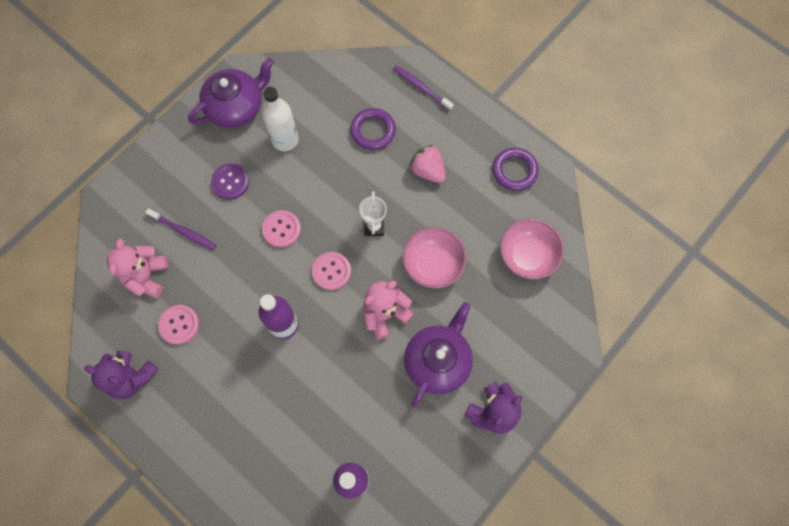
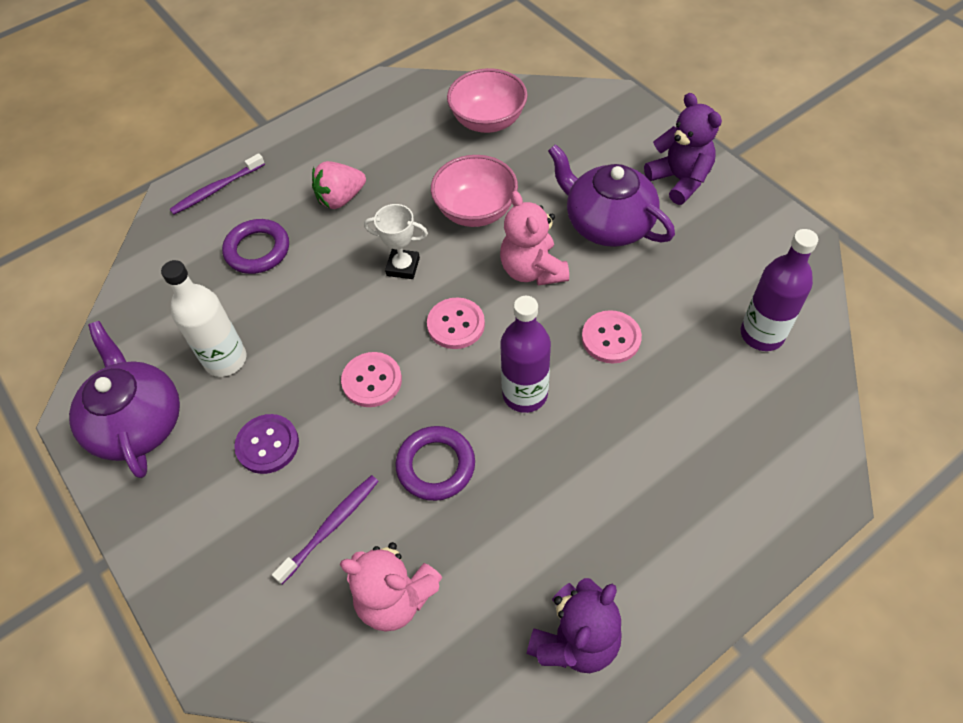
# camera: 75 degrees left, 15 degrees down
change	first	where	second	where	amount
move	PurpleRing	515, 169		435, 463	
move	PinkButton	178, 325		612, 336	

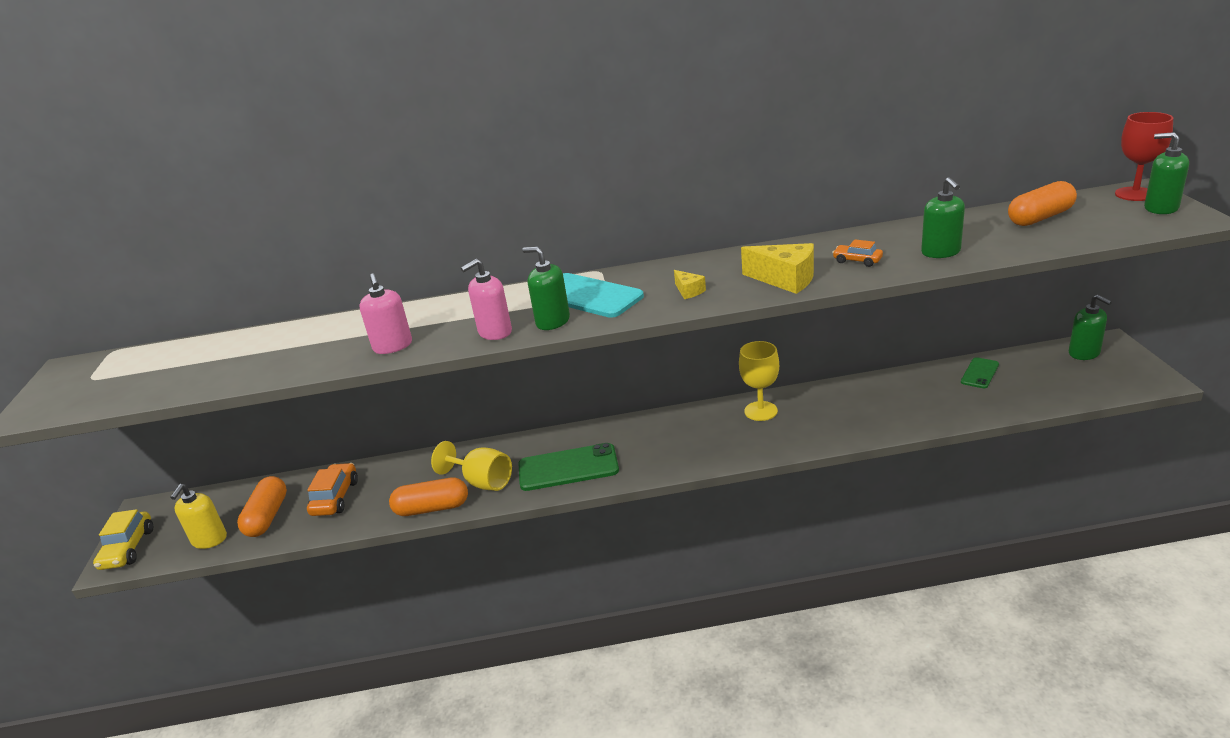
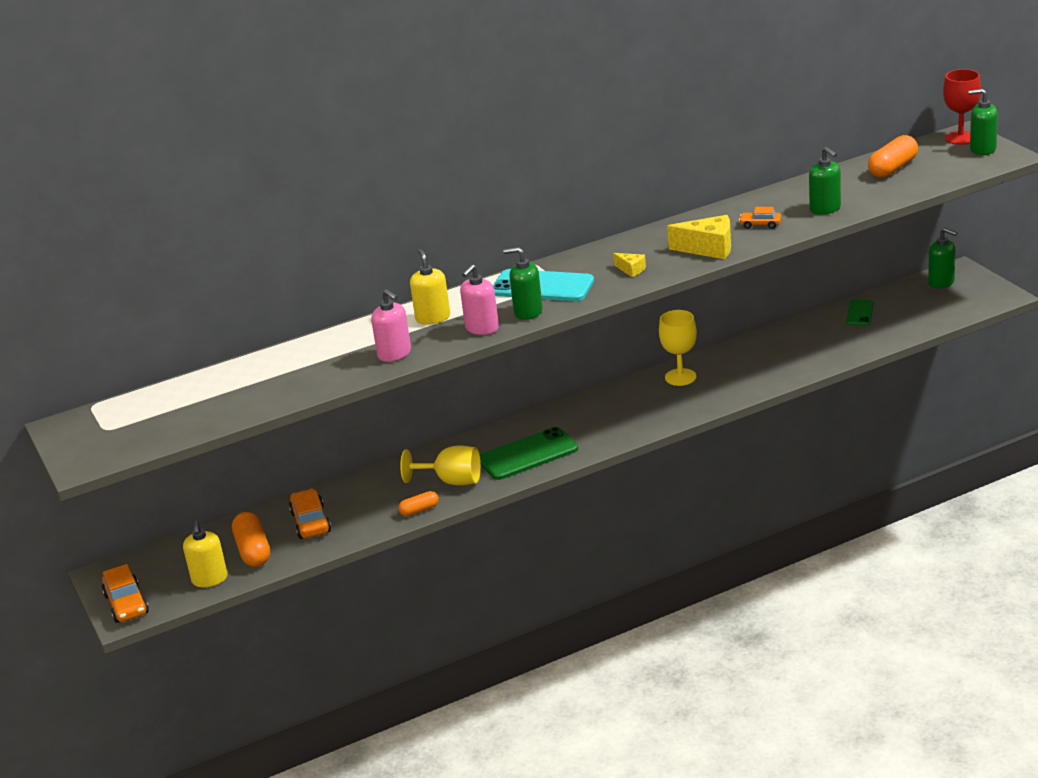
# camera: 20 degrees left, 0 degrees up
change	first	where	second	where	amount
recolor	YellowCar	123, 539	OrangeCar	125, 593	
resize	OrangeCapsule	428, 496		418, 503	x0.57
insert			YellowSoapDispenser	430, 287	

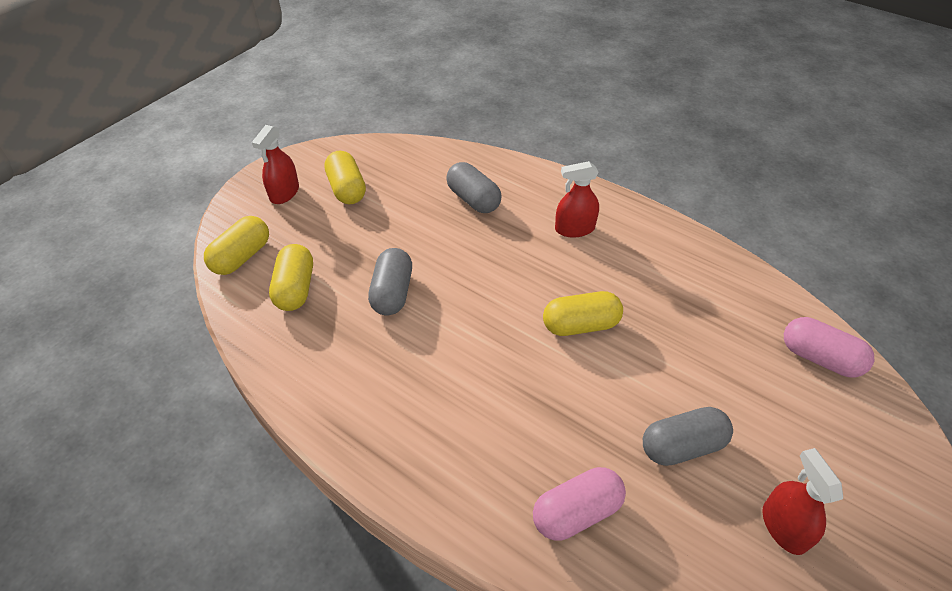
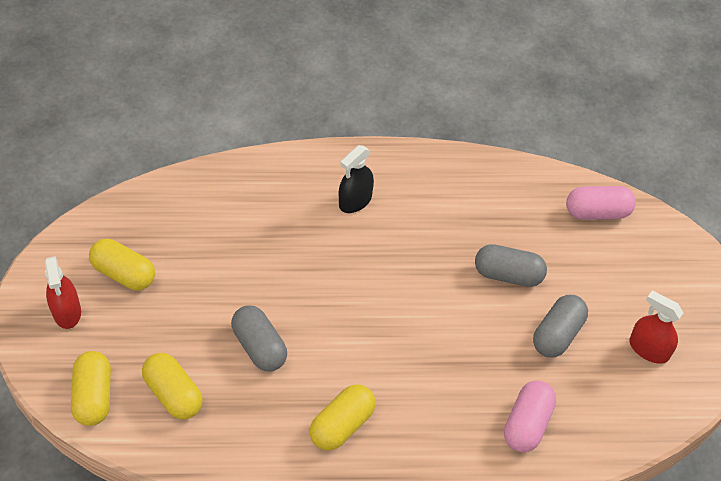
# camera: 40 degrees left, 5 degrees up
change	first	where	second	where	amount
move	YellowCapsule	583, 313		343, 417	
recolor	RedSprayBottle	577, 199	BlackSprayBottle	356, 179	
move	GreyCapsule	474, 187		511, 265	

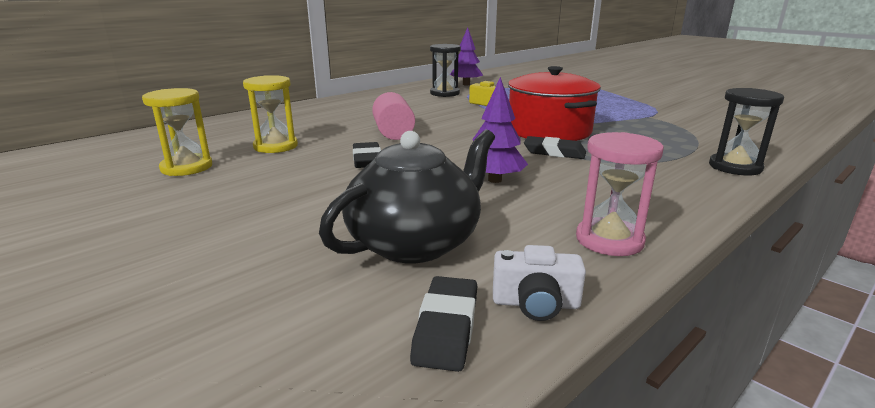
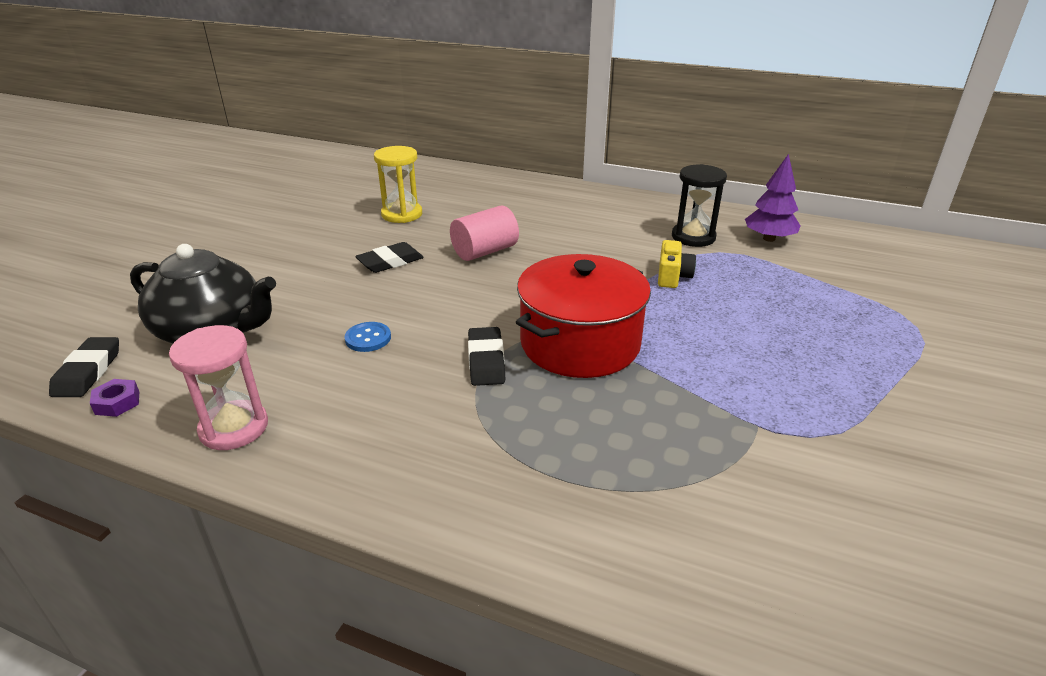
# camera: 65 degrees right, 10 degrees up
change	first	where	second	where	amount
rotate	BlackEraser	443, 324		84, 367	75 degrees counterclockwise
replace	WhiteCamera	539, 283	PurpleNut	114, 398	
replace	PurpleTree	500, 130	BlueButton	367, 337	
delete	YellowHourglass	177, 132			
delete	BlackHourglass	746, 131			

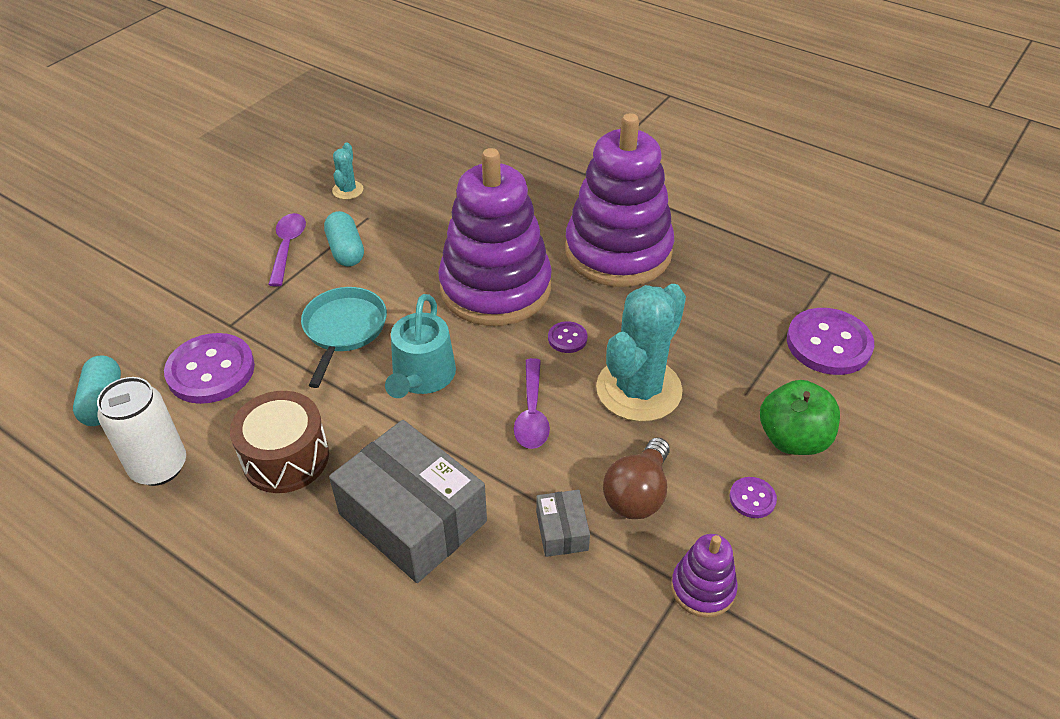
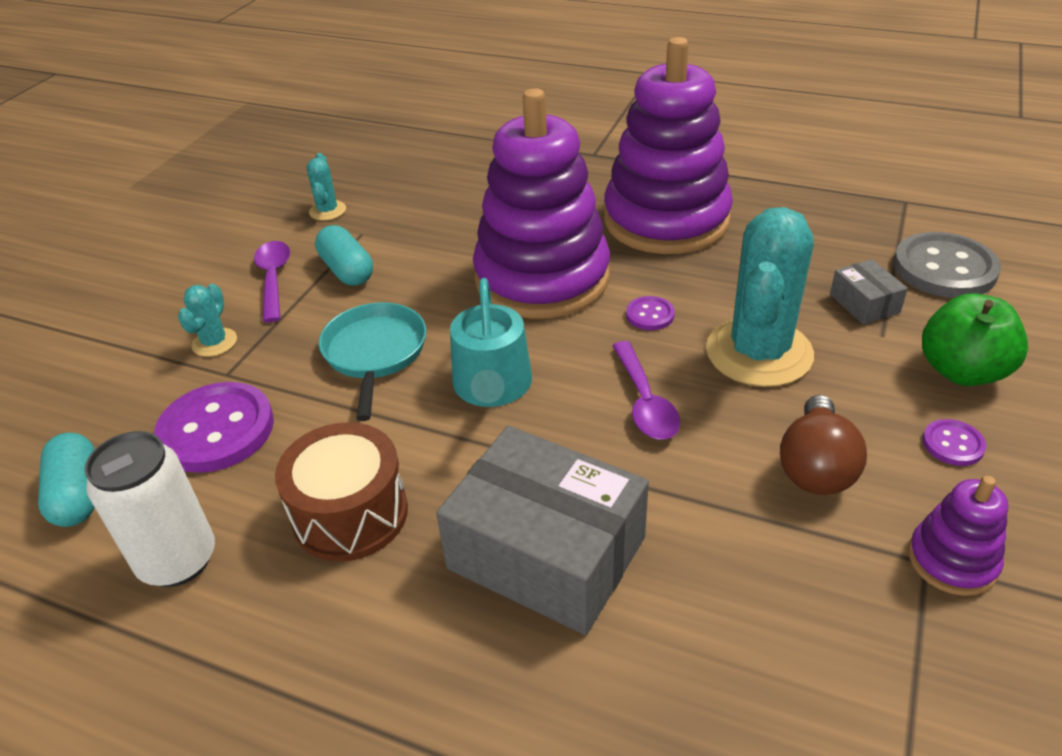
# camera: 10 degrees left, 5 degrees down
change	first	where	second	where	amount
insert			TurquoiseCactus	207, 320	
move	GreyBox	563, 523		869, 292	
recolor	PurpleButton	830, 341	GreyButton	947, 265	

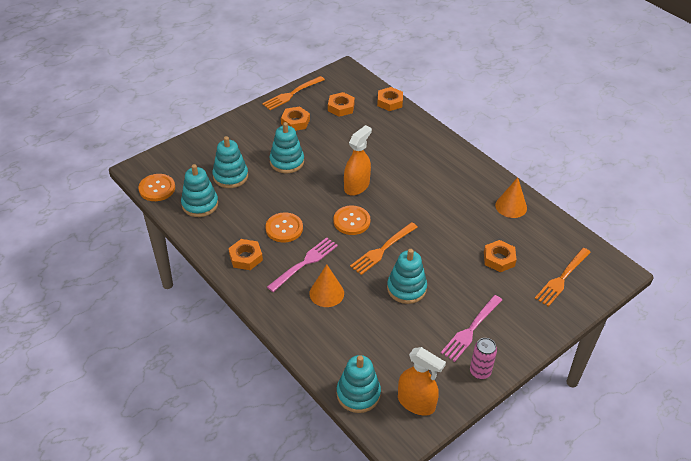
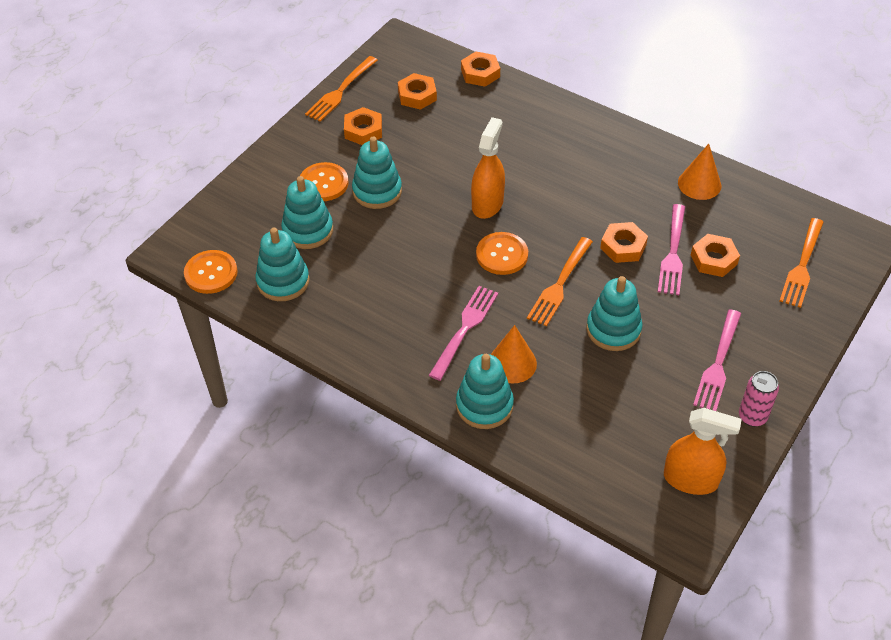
# camera: 15 degrees left, 5 degrees up
change	first	where	second	where	amount
move	OrangeButton	284, 227		324, 181	
move	TurquoiseStackingToy	358, 384		485, 391	
move	OrangeNut	245, 254		624, 242	
insert			PinkFork	671, 249	

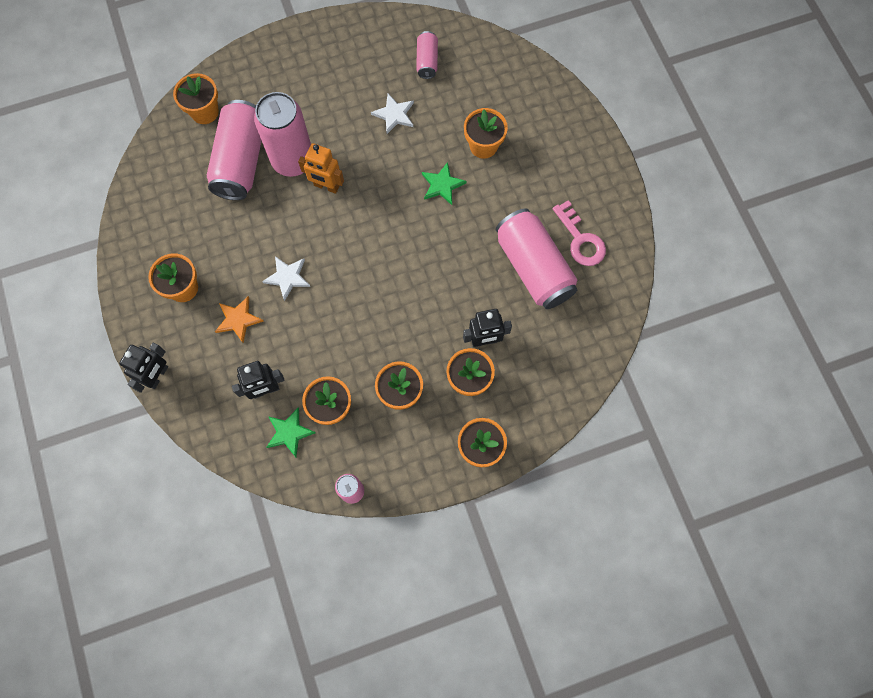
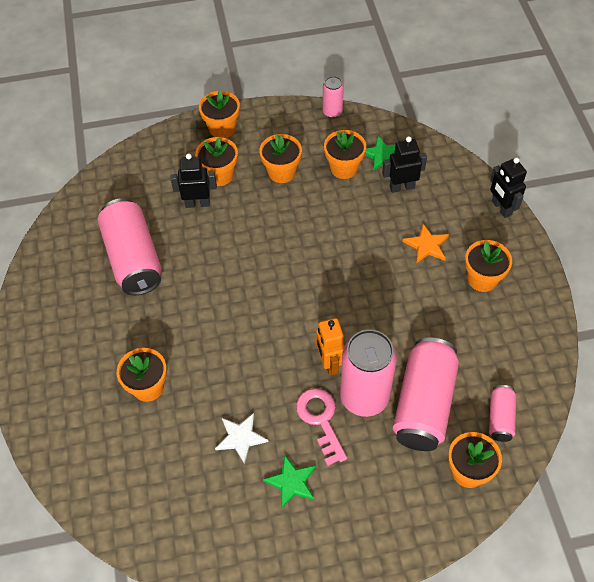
# camera: 170 degrees left, 15 degrees down
change	first	where	second	where	amount
move	GreenStar	444, 183		289, 481	
move	PinkKey	579, 233		321, 427	
rotate	OrangeRobot	321, 168		330, 347	135 degrees counterclockwise
move	PinkCan	427, 55		502, 413	
rotate	BlackRobot	143, 368		508, 188	60 degrees counterclockwise
delete	WhiteStar	286, 278			

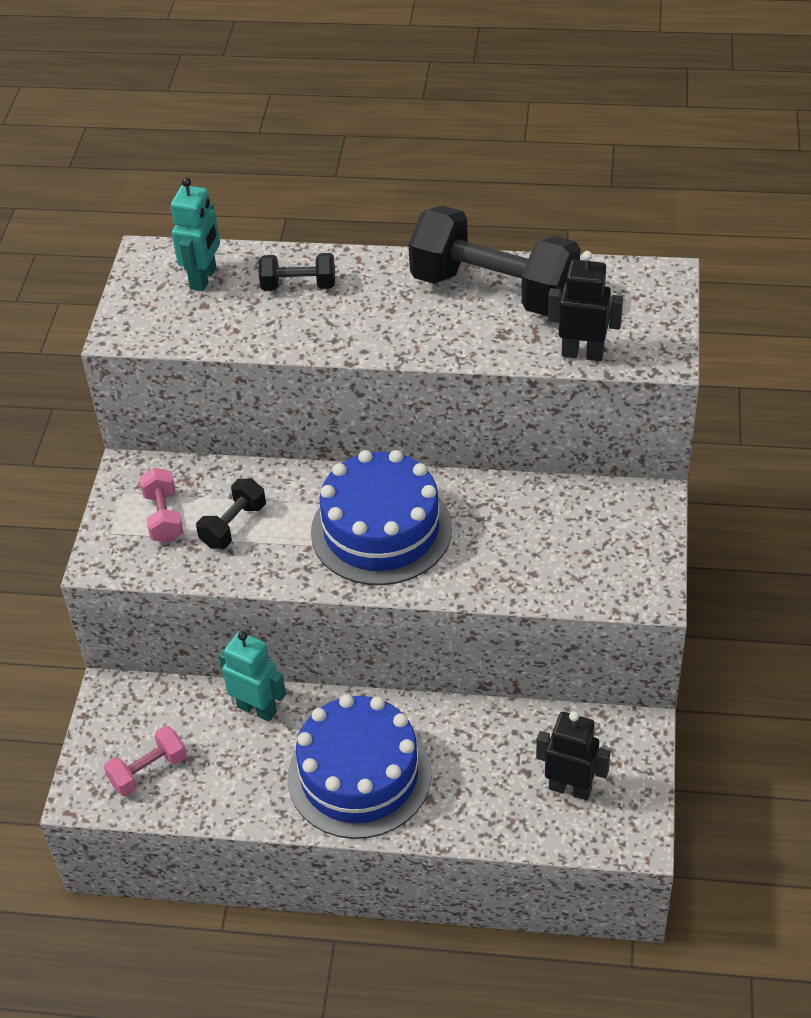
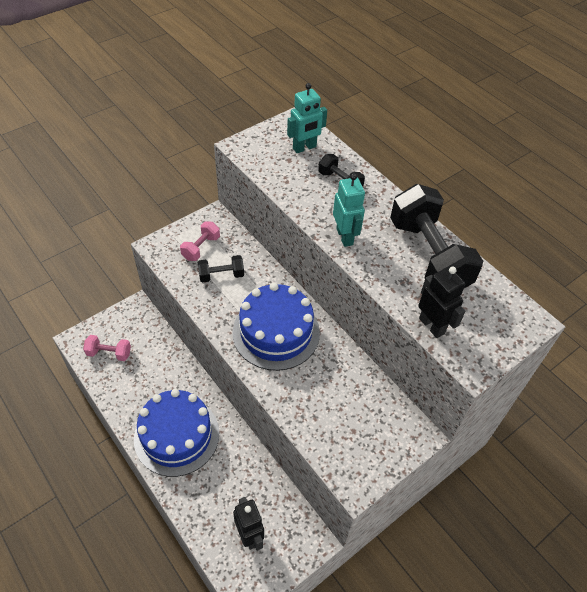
# camera: 40 degrees right, 5 degrees up
change	first	where	second	where	amount
move	TurquoiseRobot	252, 676		349, 210	

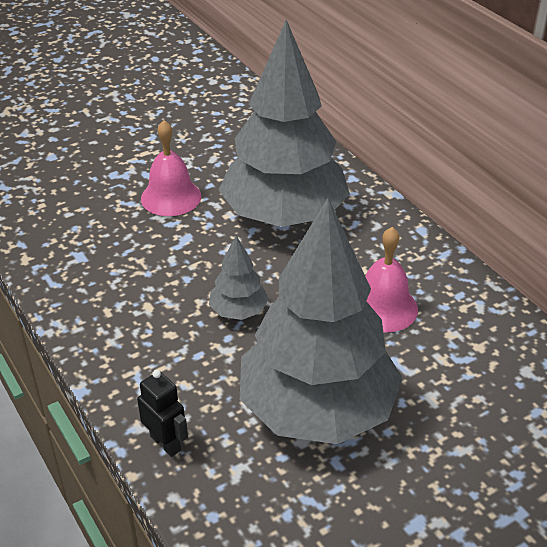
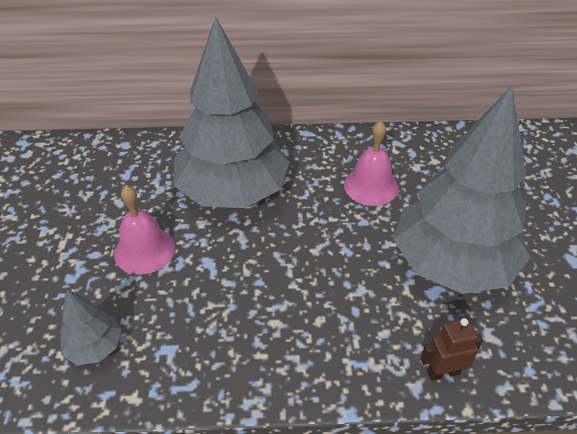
# camera: 60 degrees left, 5 degrees up
change	first	where	second	where	amount
move	GreyTree	239, 277		90, 327	
recolor	BlackRobot	162, 413	BrownRobot	452, 349	

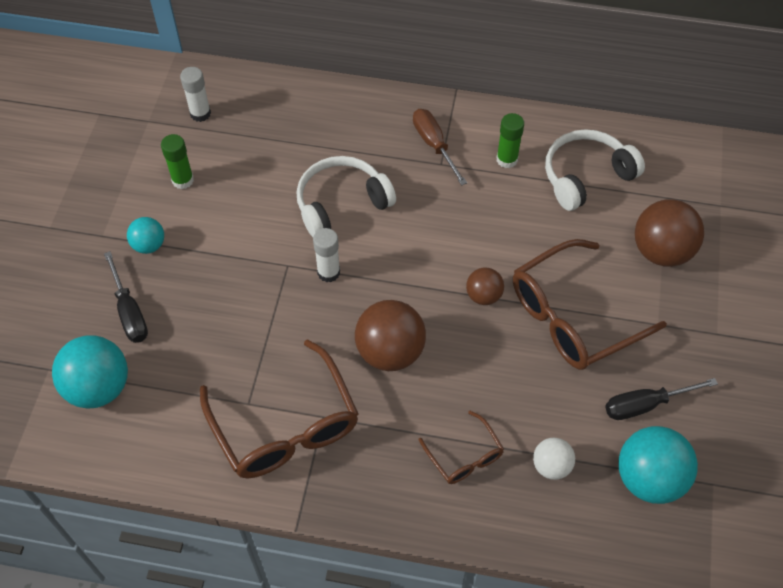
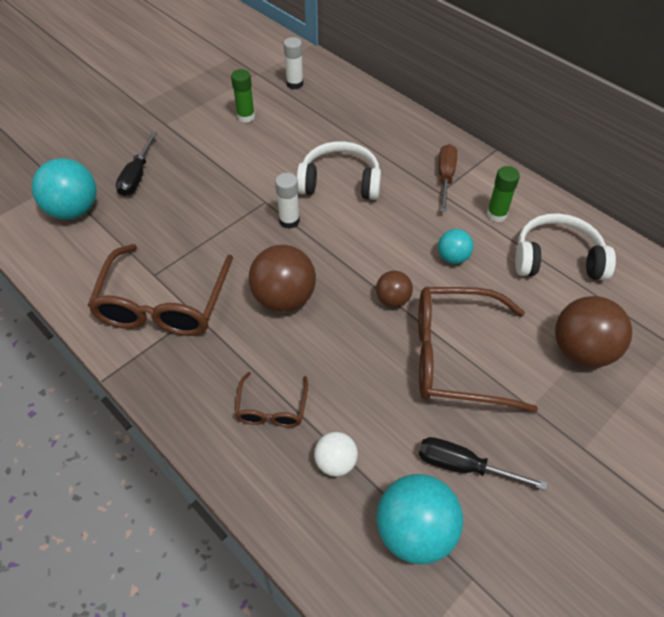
# camera: 35 degrees right, 5 degrees down
change	first	where	second	where	amount
move	TurquoiseBall	145, 235		455, 246	

